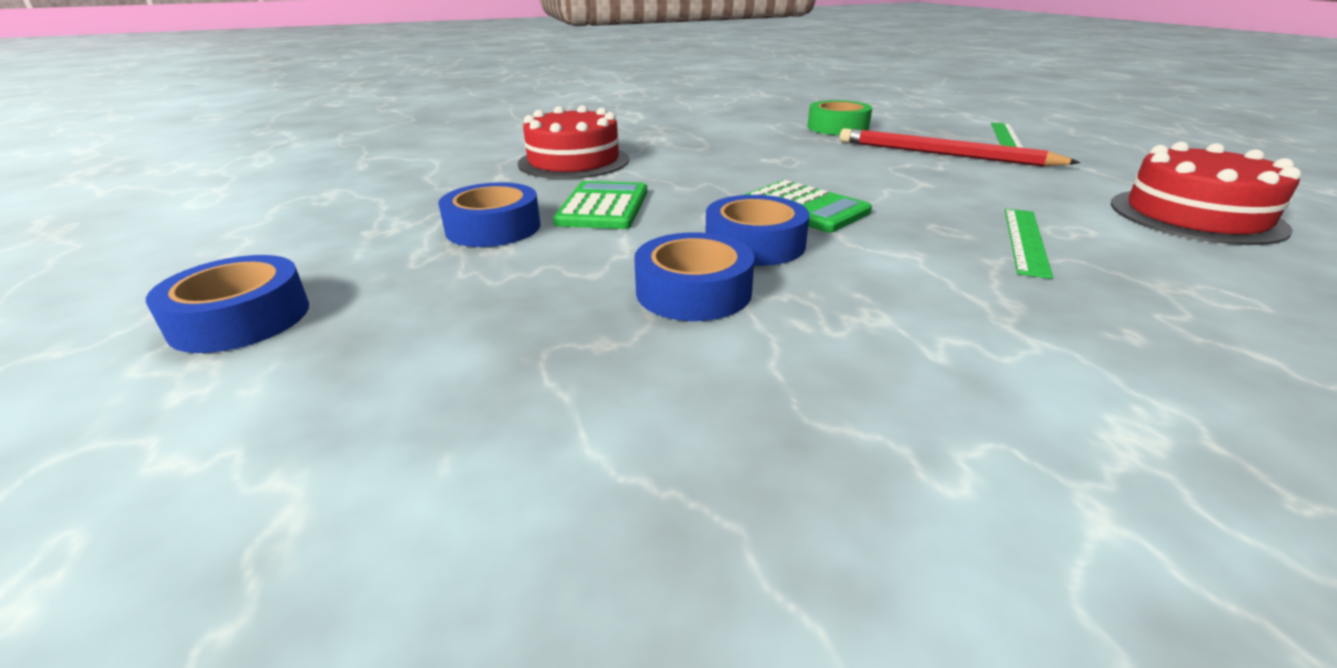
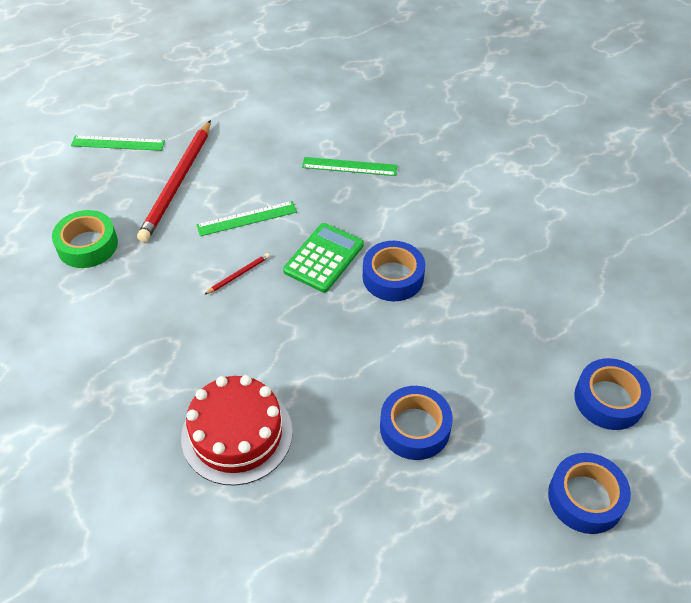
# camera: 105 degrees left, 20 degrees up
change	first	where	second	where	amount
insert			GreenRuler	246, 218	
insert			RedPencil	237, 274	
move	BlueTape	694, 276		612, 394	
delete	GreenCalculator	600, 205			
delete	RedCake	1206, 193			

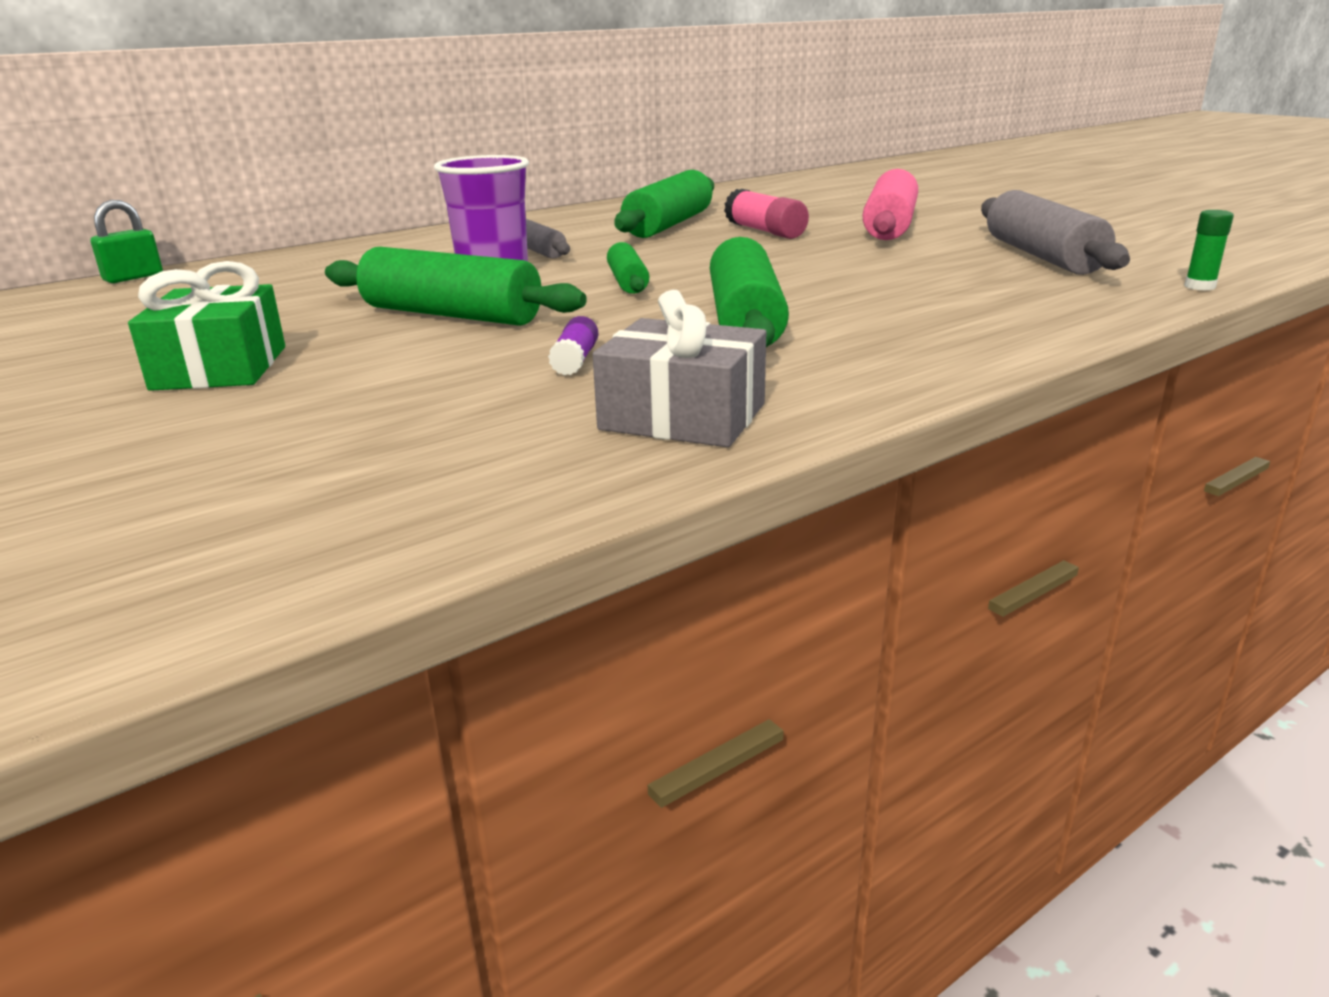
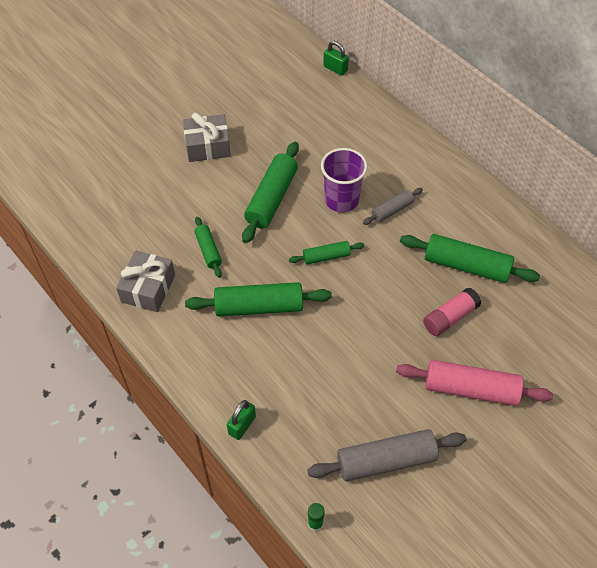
# camera: 85 degrees right, 30 degrees up
change	first	where	second	where	amount
recolor	GreenGift	206, 326	GreyGift	207, 137	
replace	PurpleGlueStick	573, 346	GreenRollingPin	208, 247	
insert			GreenPadlock	241, 420	

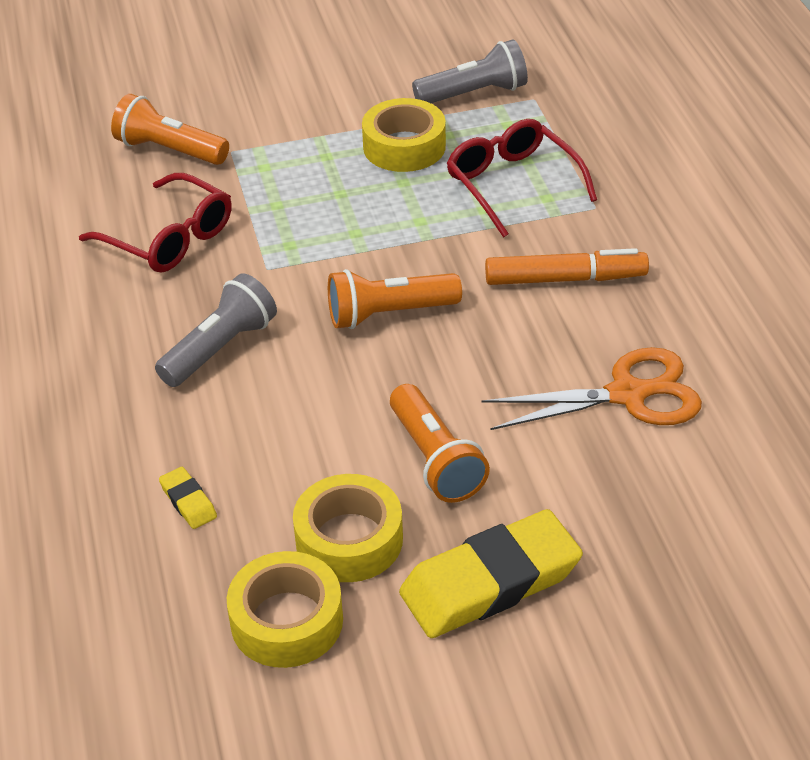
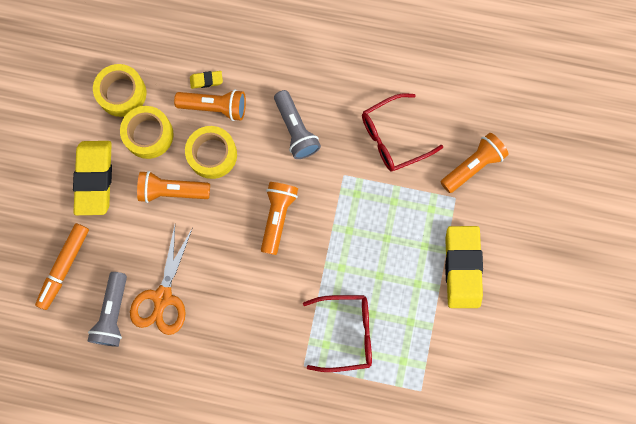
# camera: 115 degrees right, 35 degrees up
change	first	where	second	where	amount
move	OrangeMarker	567, 266		62, 266	
move	GreyFlashlight	470, 71		107, 309	
insert			OrangeFlashlight	210, 105	
move	YellowTape	404, 135		211, 152	
insert			YellowEraser	464, 267	

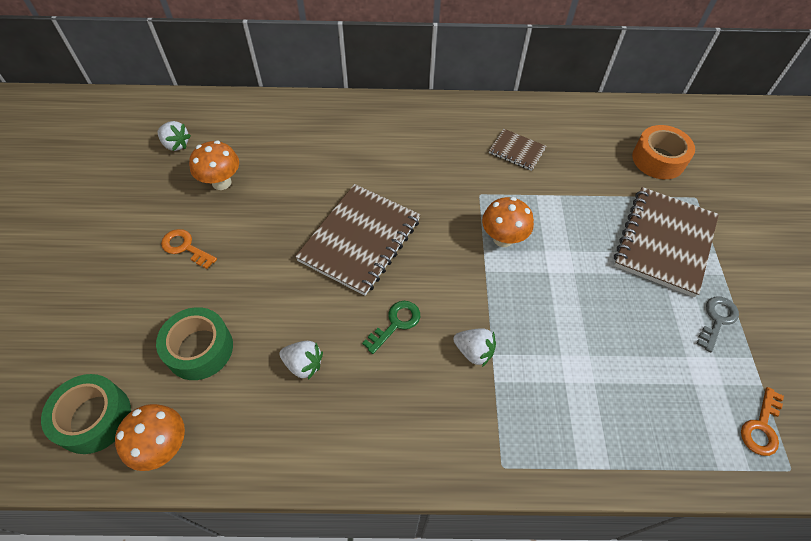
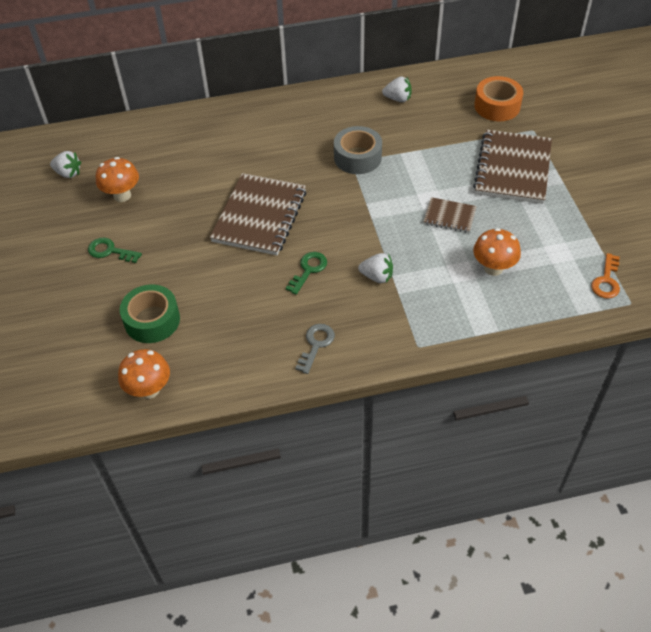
# camera: 10 degrees left, 5 degrees down
change	first	where	second	where	amount
recolor	OrangeKey	189, 249	GreenKey	115, 250	
move	GreyKey	718, 324		315, 349	
insert			GreyTape	358, 150	
move	WhiteStrawberry	301, 360		397, 89	
move	BrownNotebook	518, 150		450, 215	
move	OrangeMushroom	508, 222		497, 252	
delete	GreenTape	86, 414			

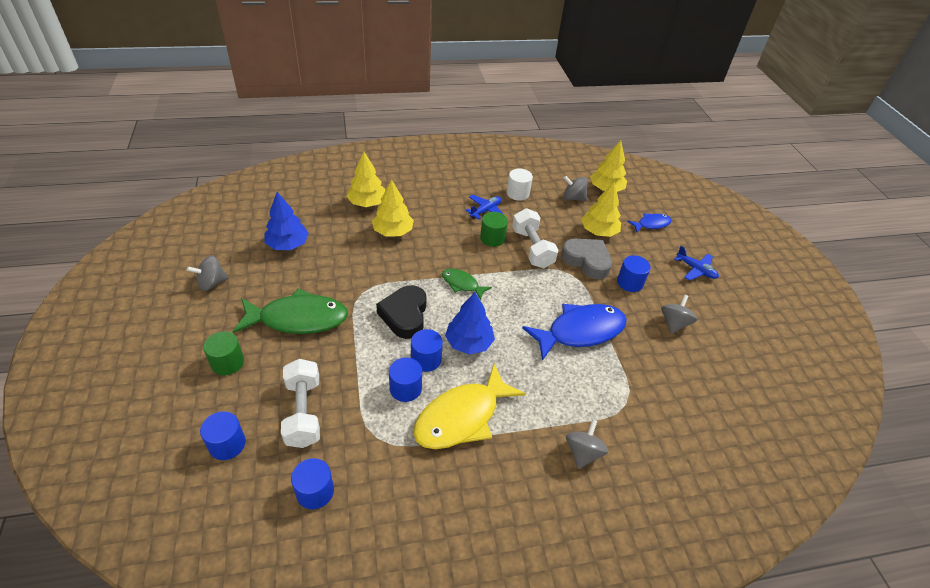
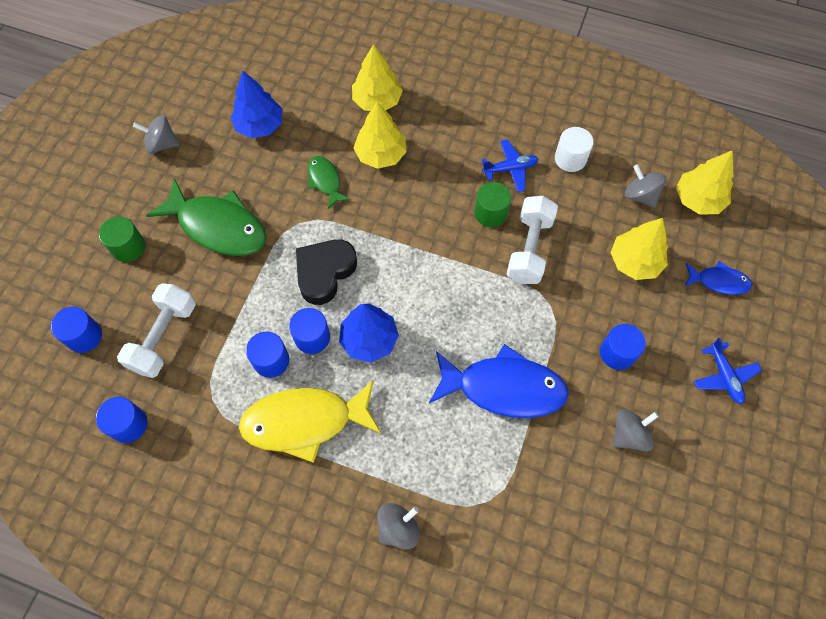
# camera: 35 degrees right, 20 degrees up
change	first	where	second	where	amount
move	GreenFish	467, 284		329, 182	
delete	GreyHeart	586, 259			

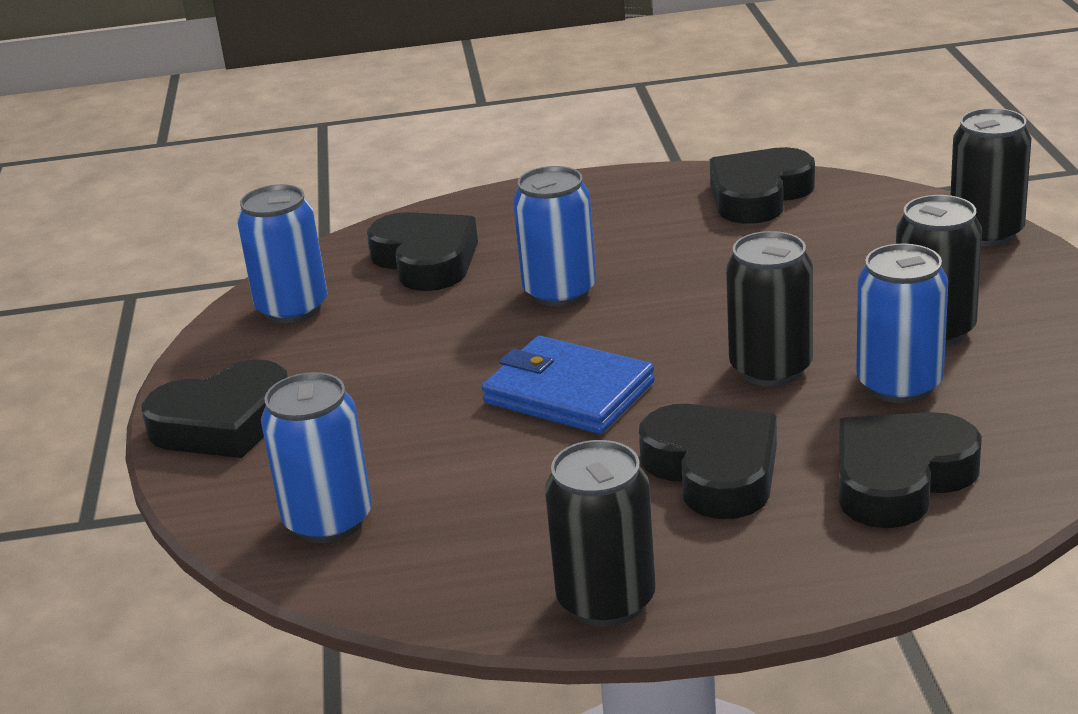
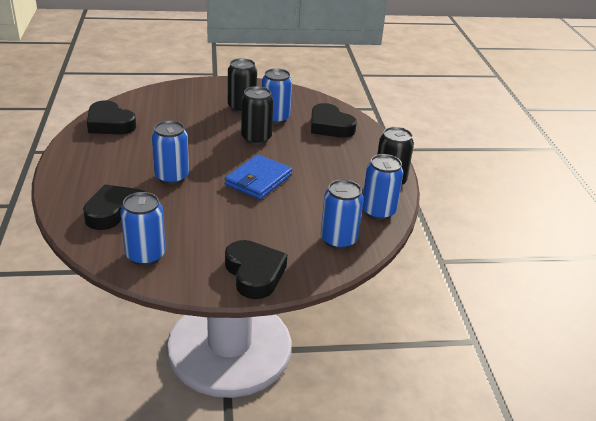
# camera: 95 degrees left, 5 degrees up
change	first	where	second	where	amount
insert			BlueCan	382, 187	
delete	BlackHeart	708, 461			
delete	BlackCan	990, 177			

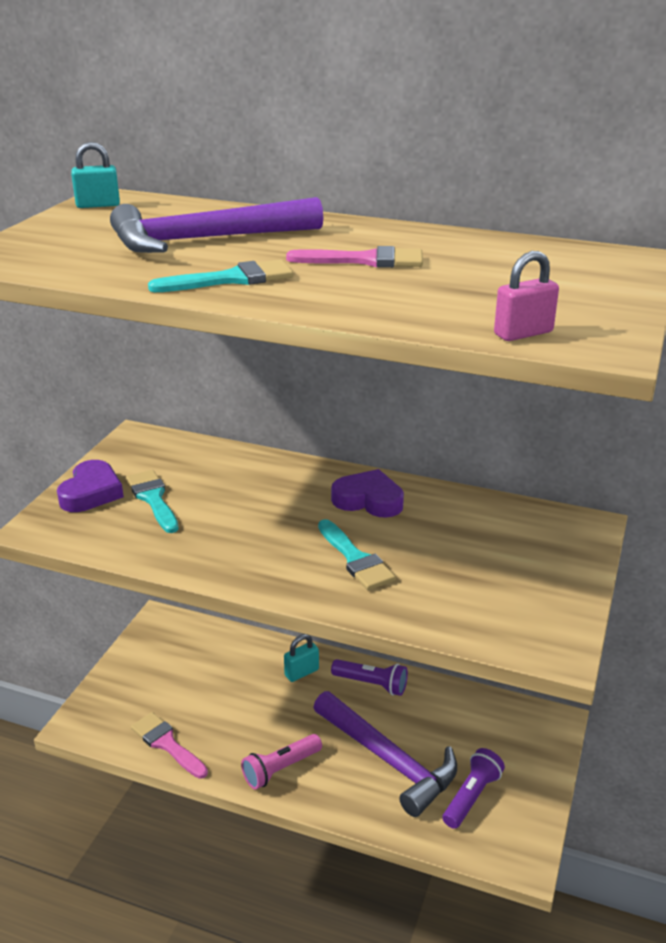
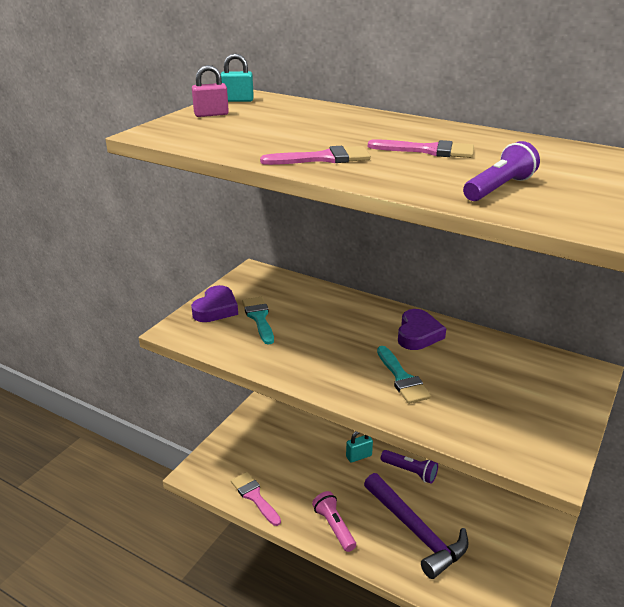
# camera: 10 degrees right, 0 degrees up
change	first	where	second	where	amount
move	PinkPadlock	526, 296		210, 91	
recolor	TurquoiseBrush	220, 276	PinkBrush	315, 155	
rotate	PinkFlashlight	281, 761		334, 521	90 degrees clockwise
rotate	PurpleHeart	367, 493		422, 329	75 degrees clockwise
move	PurpleFlashlight	473, 788		501, 171	
delete	PurpleHammer	216, 225			

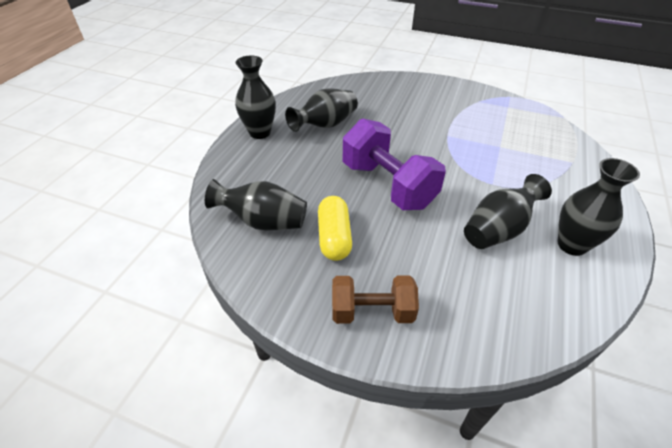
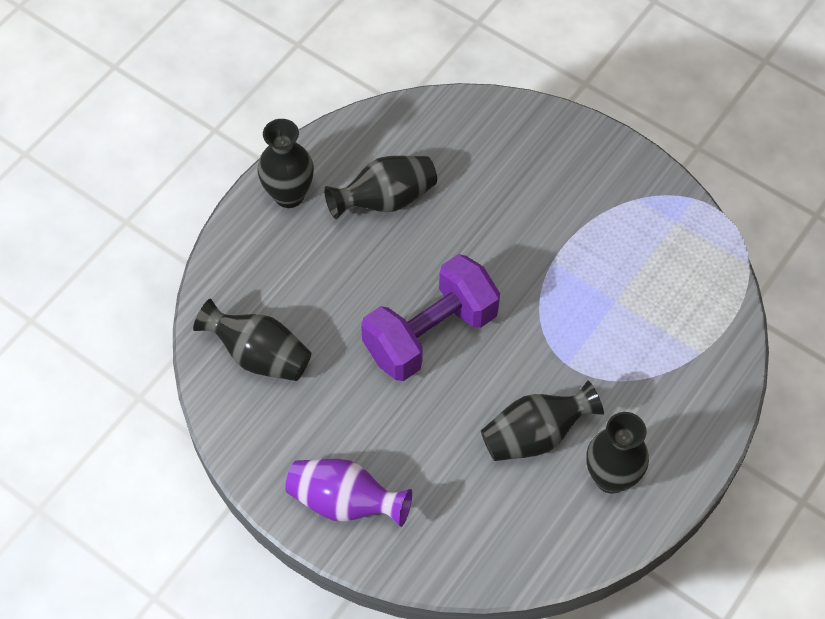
# camera: 15 degrees right, 15 degrees up
change	first	where	second	where	amount
replace	BrownDumbbell	375, 300	PurpleVase	348, 493	
rotate	PurpleDumbbell	394, 164		430, 317	75 degrees clockwise
delete	YellowCapsule	335, 228			

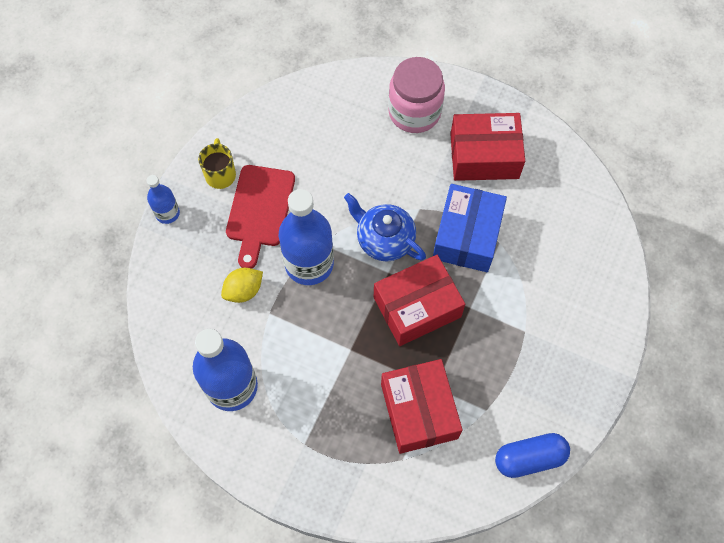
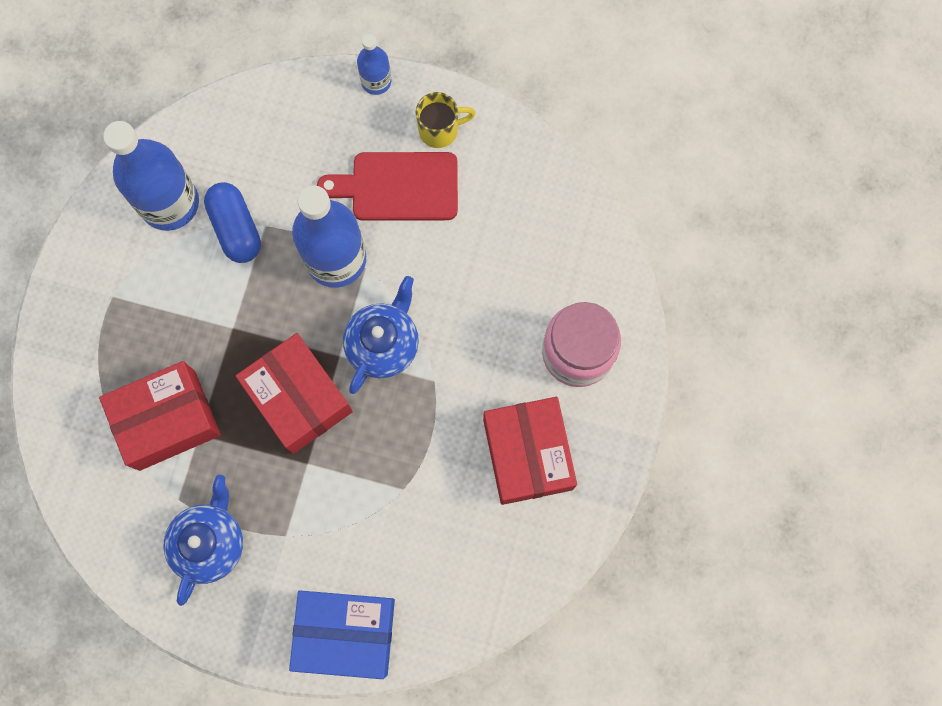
# camera: 80 degrees right, 10 degrees up
change	first	where	second	where	amount
insert			BlueTeapot	203, 540	
move	BlueCapsule	532, 455		232, 222	
move	BlueBox	470, 228		342, 635	
delete	YellowLemon	242, 285			

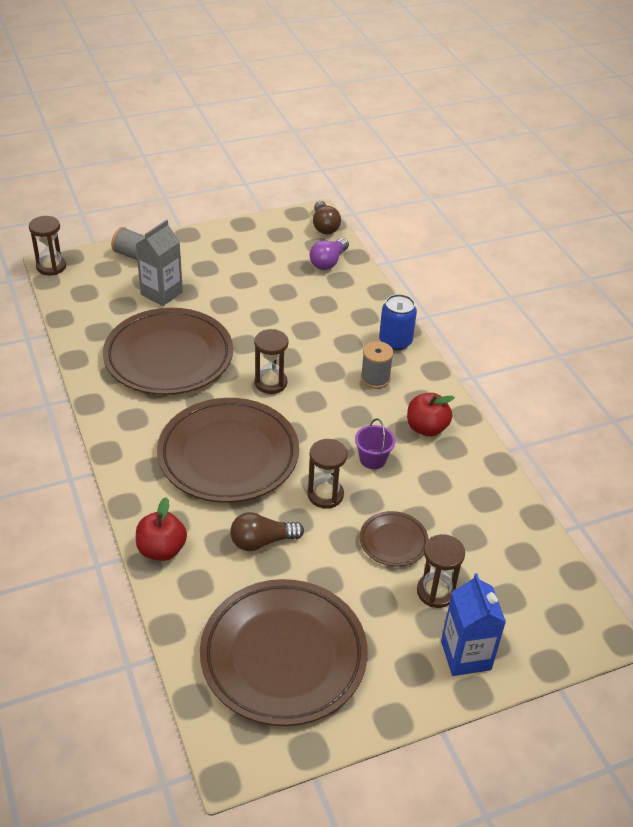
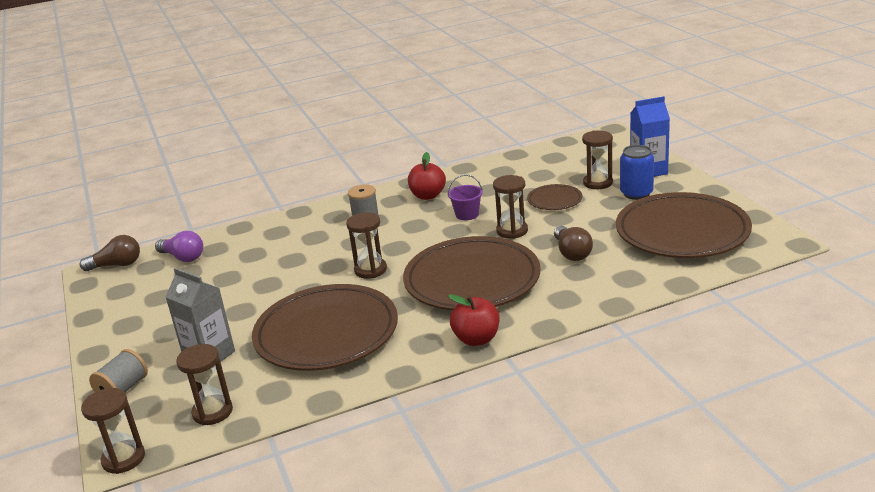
# camera: 85 degrees left, 15 degrees down
change	first	where	second	where	amount
insert			BrownHourglass	204, 384	
move	RedApple	161, 529		473, 320	
move	BlueCan	398, 322		637, 172	

